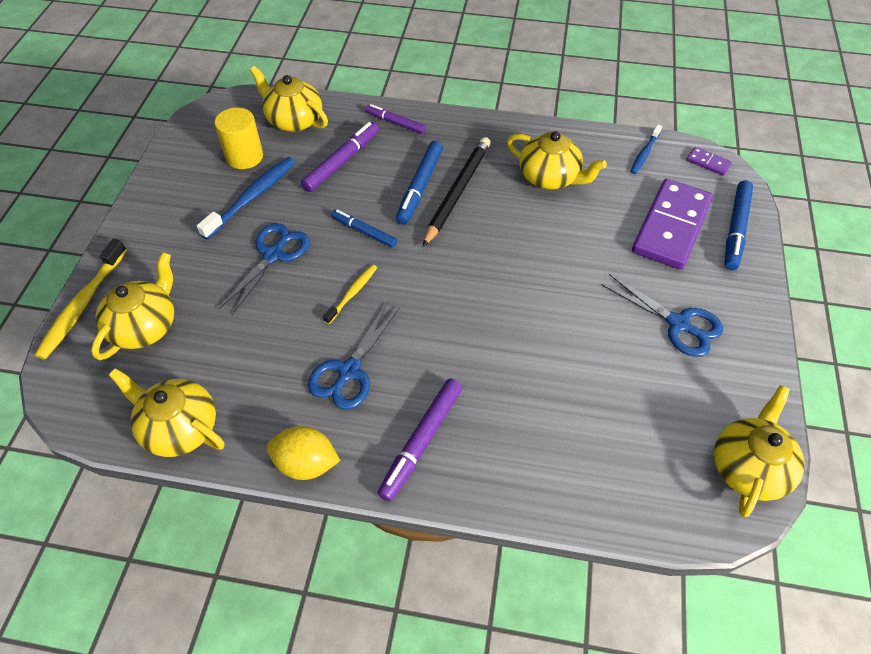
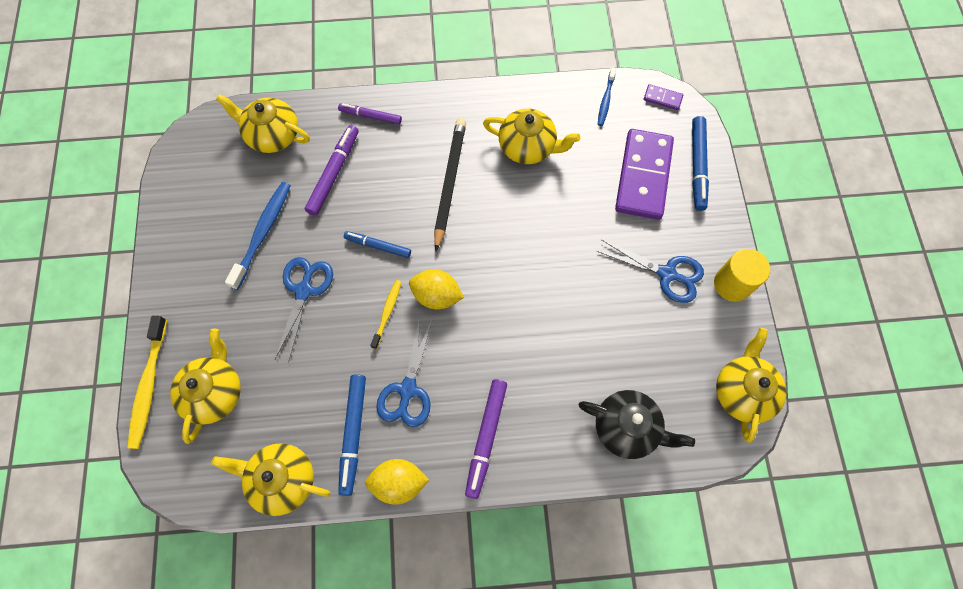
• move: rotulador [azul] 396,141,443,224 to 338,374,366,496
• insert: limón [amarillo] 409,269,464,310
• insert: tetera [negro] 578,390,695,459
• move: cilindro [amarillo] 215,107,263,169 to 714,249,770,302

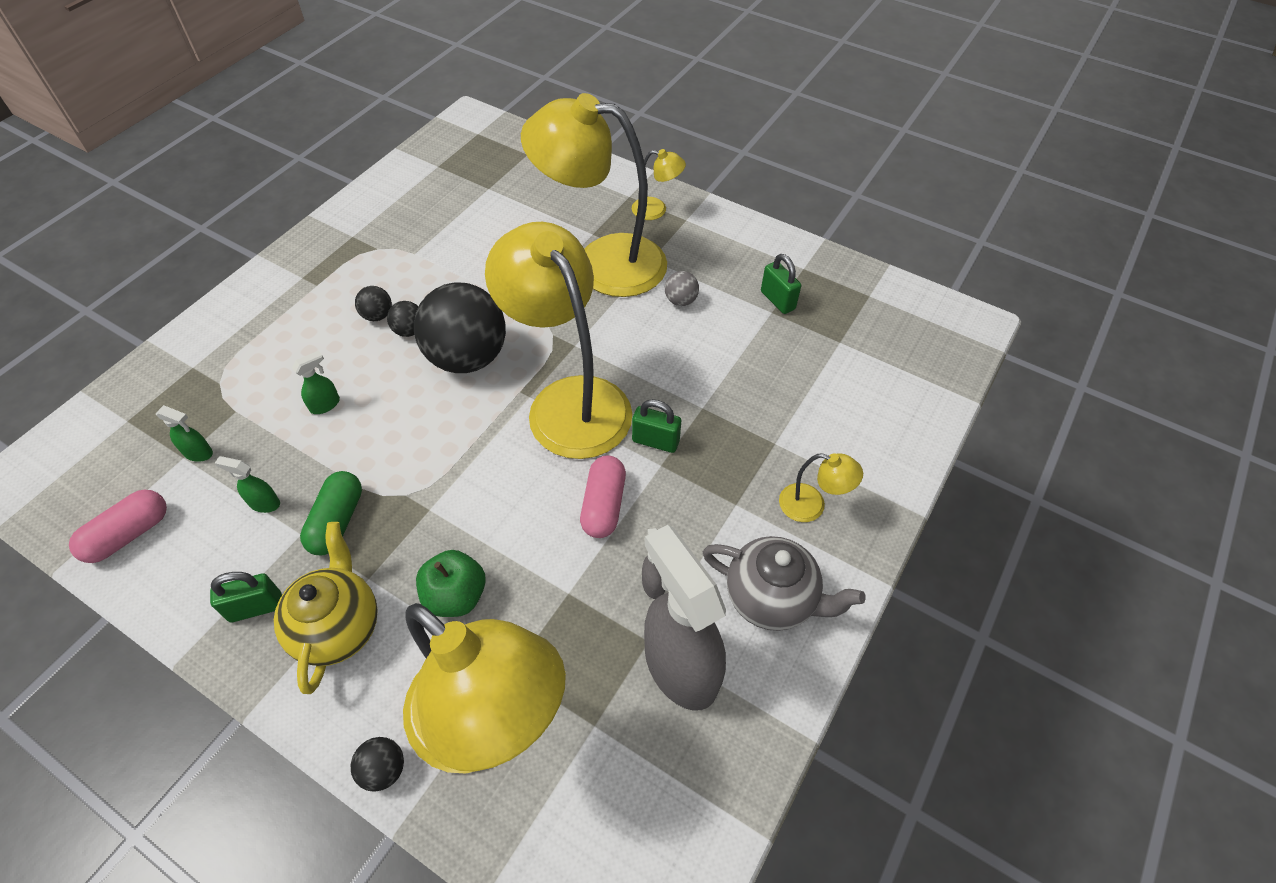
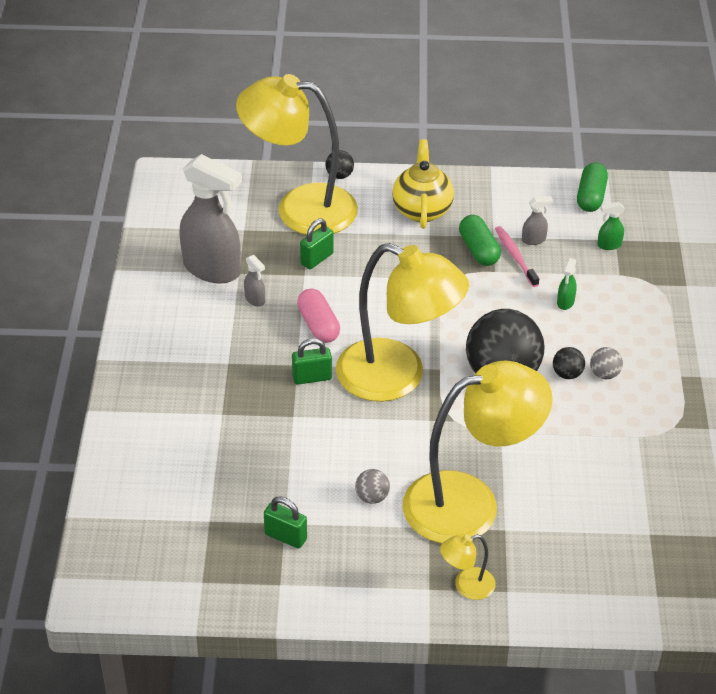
• move: candado [verde] 210,572,282,622 to 300,219,334,269
• rotate: tetera [amarillo] 274,522,378,694 = 392,139,454,229 150 degrees counterclockwise
• insert: cepillo de dientes [rosa] 495,226,539,287
• recolor: pulverizador [verde] 215,456,280,513 to pulverizador [gris] 522,196,553,245
• recolor: cápsula [rosa] 69,490,167,563 to cápsula [verde] 577,163,608,212
• recolor: pelota [negro] 355,286,392,321 to pelota [gris] 590,347,623,379
• delete: manzana [verde] 416,550,486,617
• delete: tetera [gris] 703,536,866,631
• delete: lámpara [amarillo] 779,453,863,522

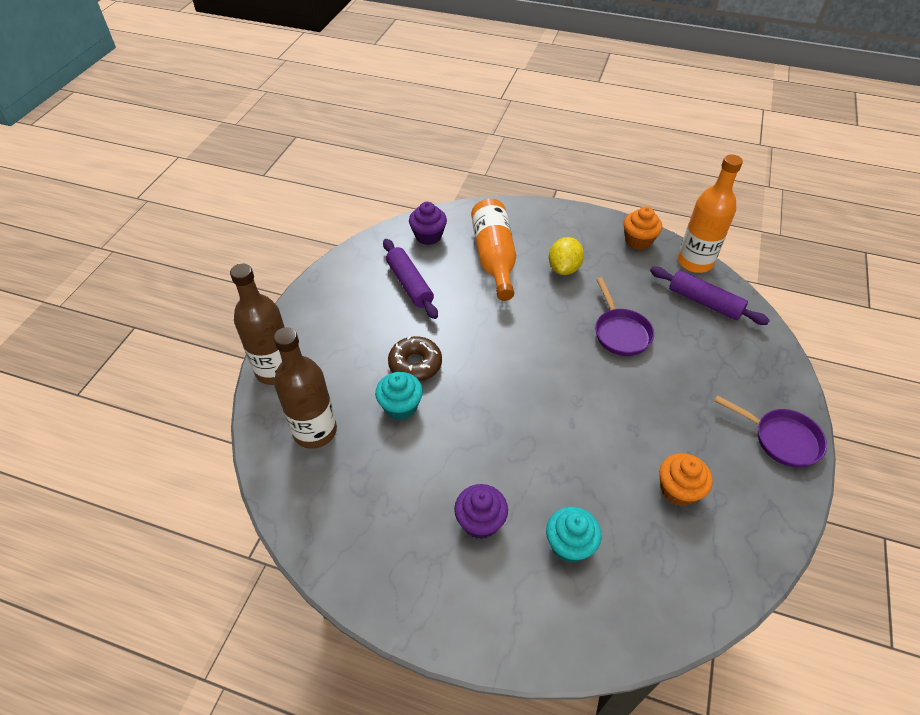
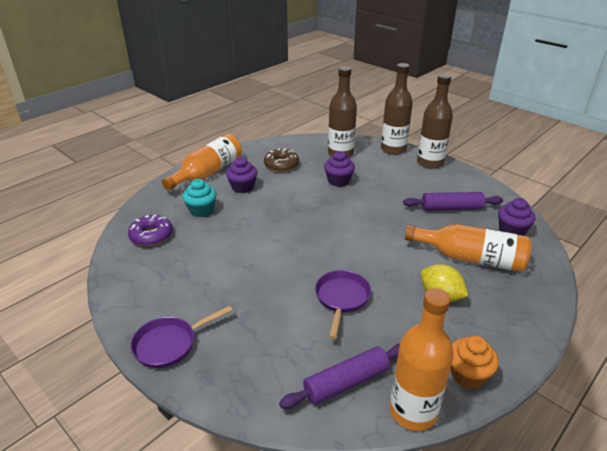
• insert: rosquilla [morado] 128,215,173,246
• insert: botella [naranja] 162,134,242,191
• move: rosquilla [marrón] 388,336,442,381 to 264,148,299,172
• rotate: sartén [morado] 595,277,654,356 = 315,270,371,339 90 degrees clockwise
• recolor: magdalena [turquesa] 375,372,423,420 to magdalena [morado] 324,151,355,187
• insert: botella [marrón] 417,74,453,169
• delete: magdalena [naranja] 659,453,713,506

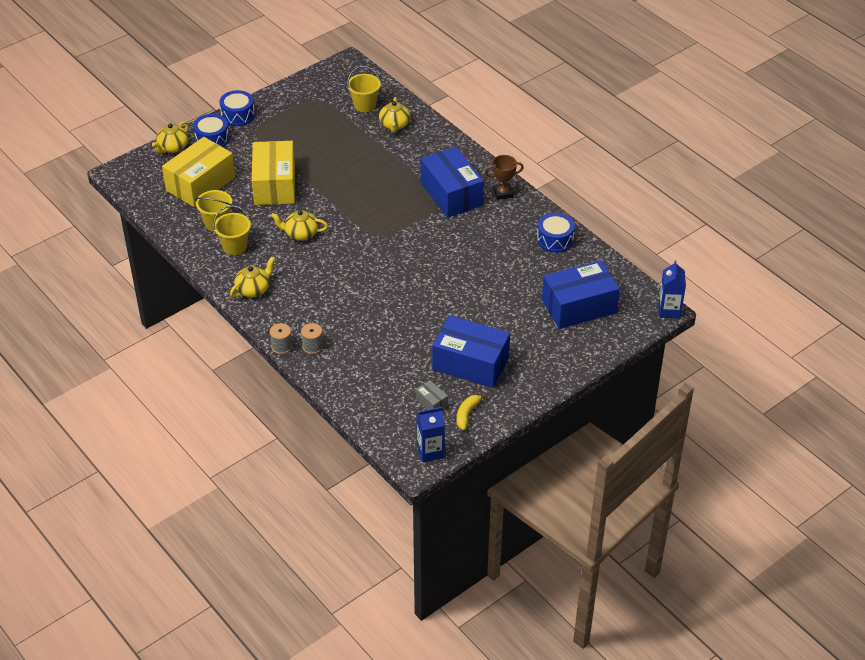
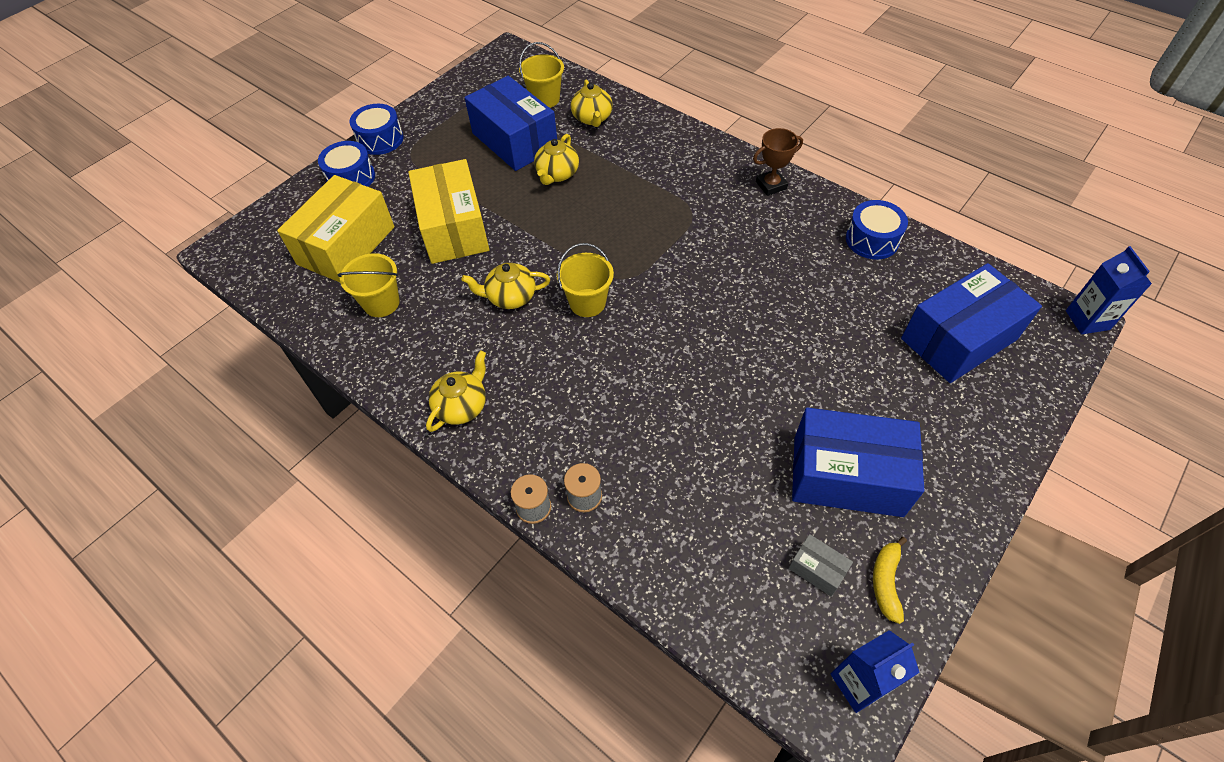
• move: caja [azul] 420,147,484,218 to 465,76,557,171
• move: tetera [amarillo] 152,121,189,153 to 534,134,579,185
• move: balde [amarillo] 213,206,251,255 to 557,243,614,317

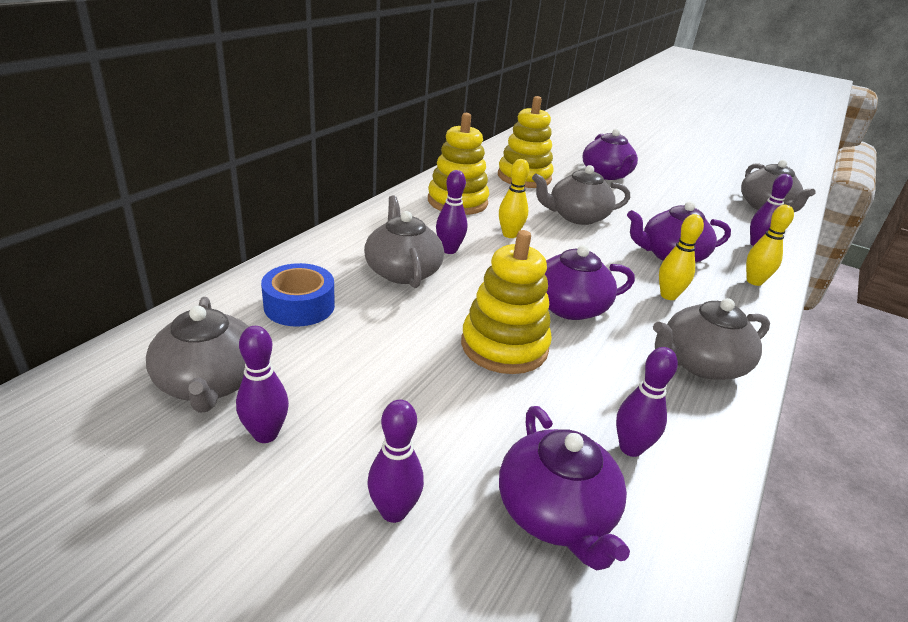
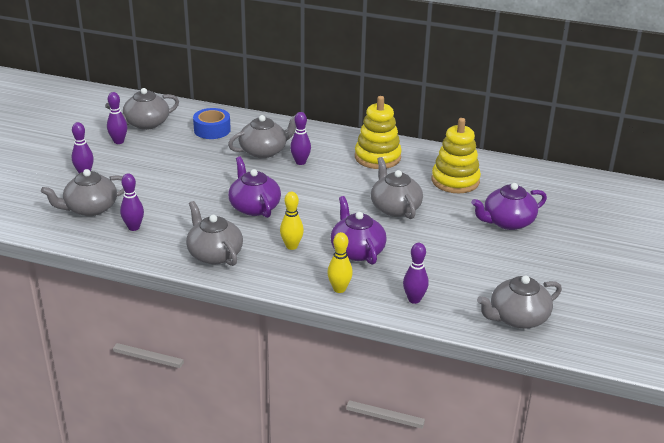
• recolor: tetera [morado] 499,406,630,571 to tetera [gris] 41,169,124,216
• delete: juguete apilable [amarillo] 461,230,552,374
• delete: bolo [amarillo] 499,159,529,238

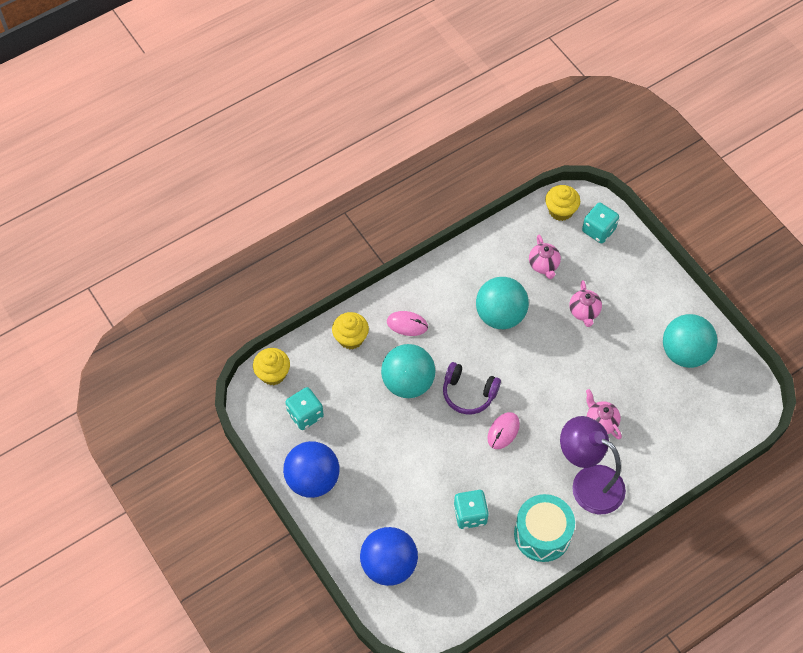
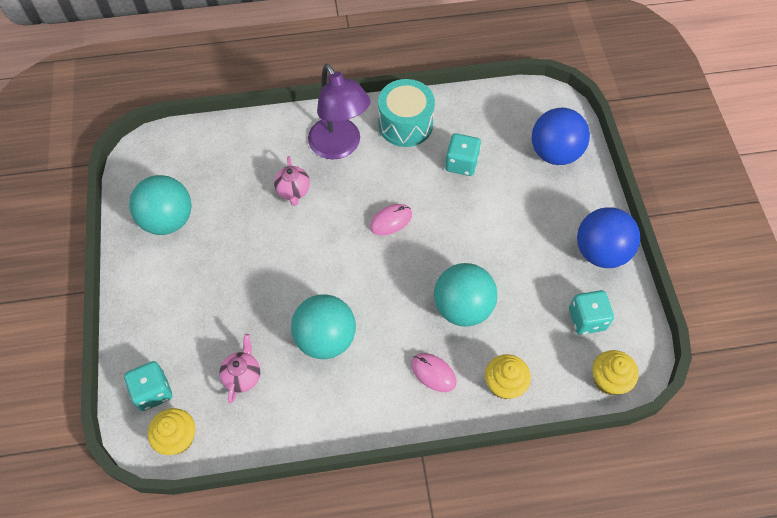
• delete: auriculares [morado] 443,362,501,414
• delete: tetera [rosa] 569,280,602,327

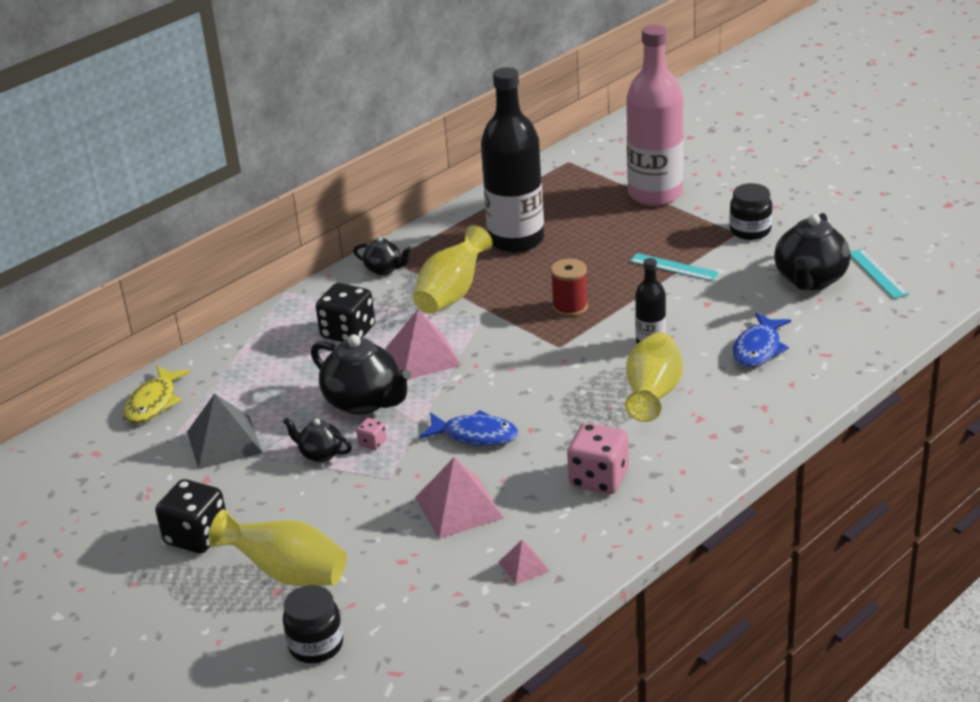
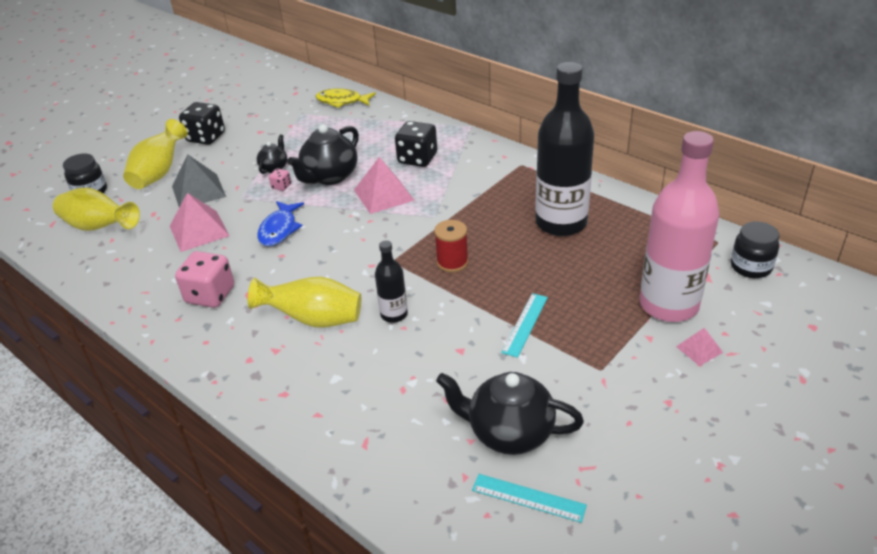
• move: florero [amarillo] 413,225,493,314 to 53,188,140,231
• move: pirámide [gris] 187,393,262,469 to 172,154,226,207
• rotate: regla [turquesa] 850,249,909,299 = 472,474,587,523 45 degrees clockwise
• move: pirámide [rosa] 499,540,549,585 to 676,328,723,366
• move: tarro [negro] 730,183,772,240 to 731,221,780,278
• delete: tetera [negro] 353,236,412,275
• delete: pez [azul] 732,312,791,367

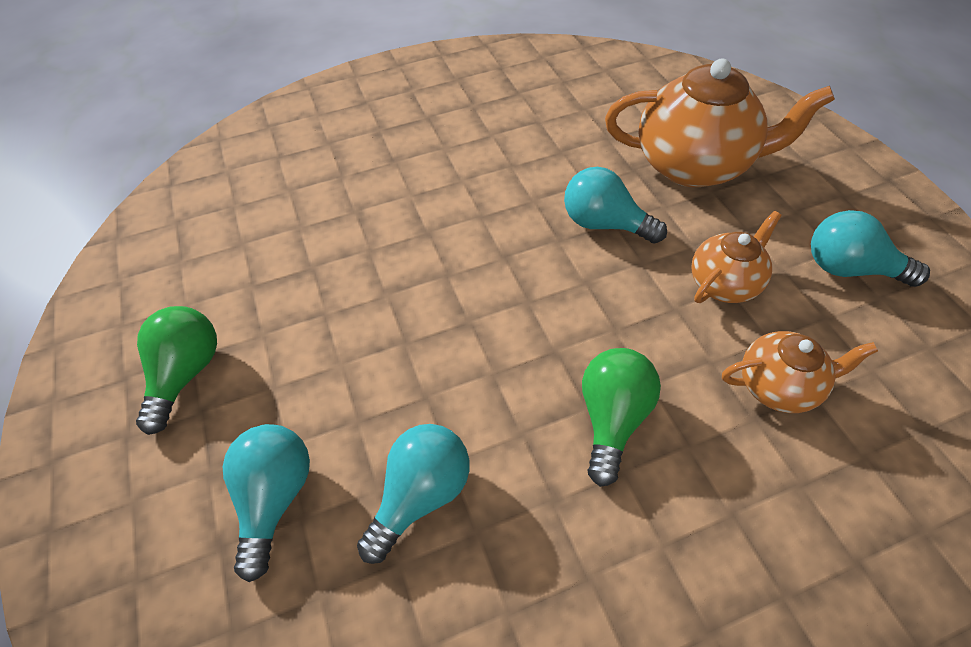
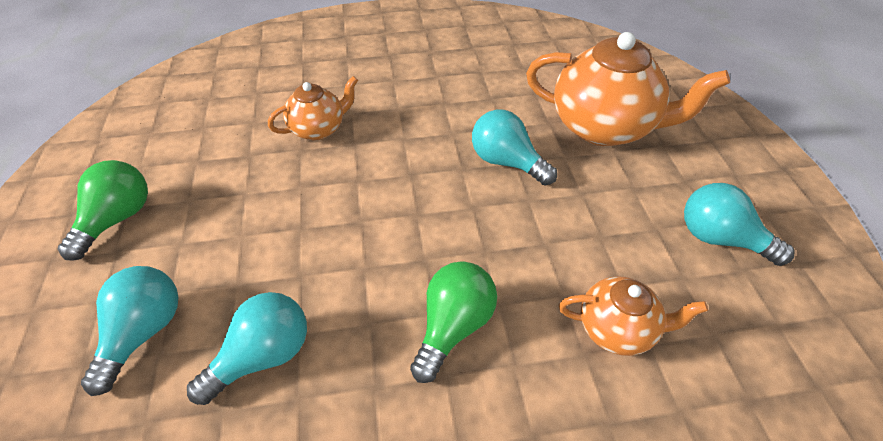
• move: tetera [naranja] 691,211,782,303 to 268,76,358,140

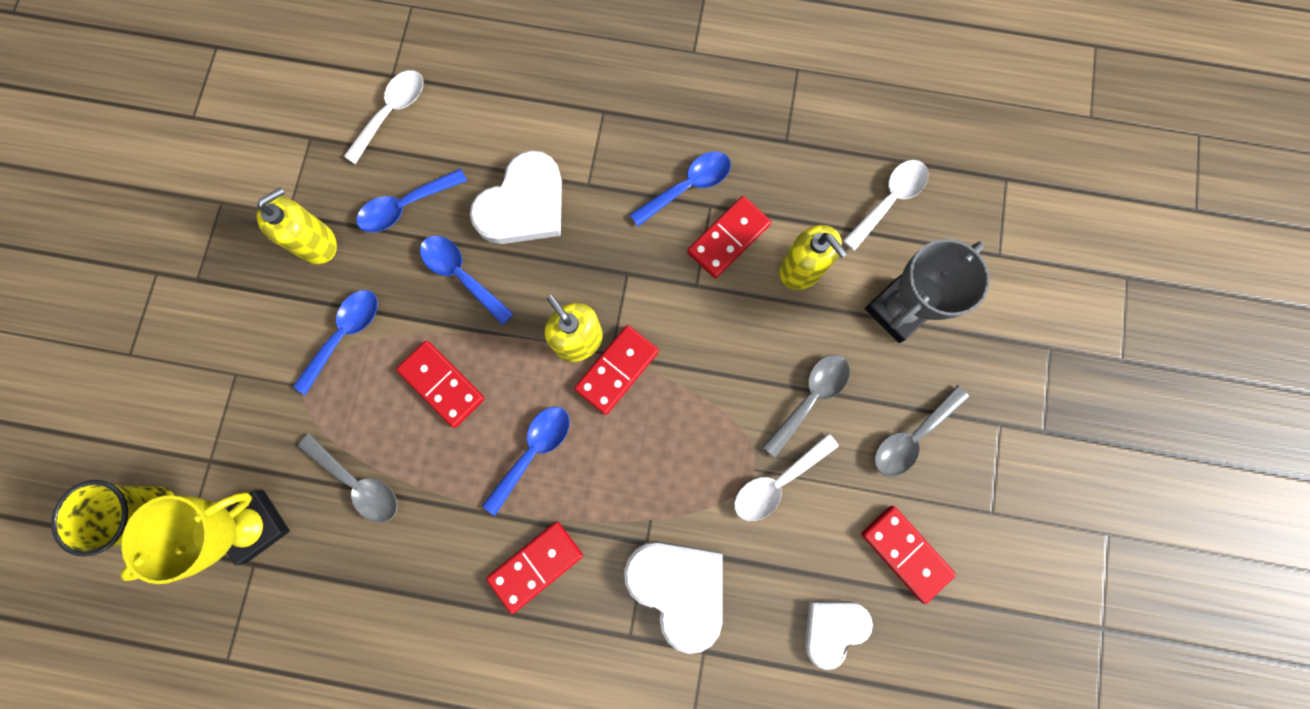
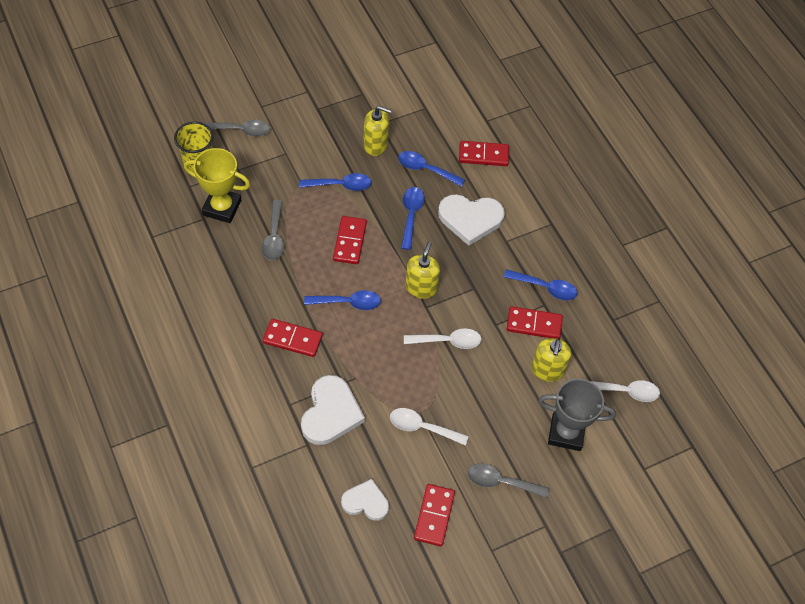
• move: cuchara [gris] 763,355,850,457 to 201,120,270,137
• move: cuchara [blanco] 344,70,423,164 to 404,328,482,349
• move: ficha de dominó [rojo] 574,325,659,415 to 459,141,509,166

